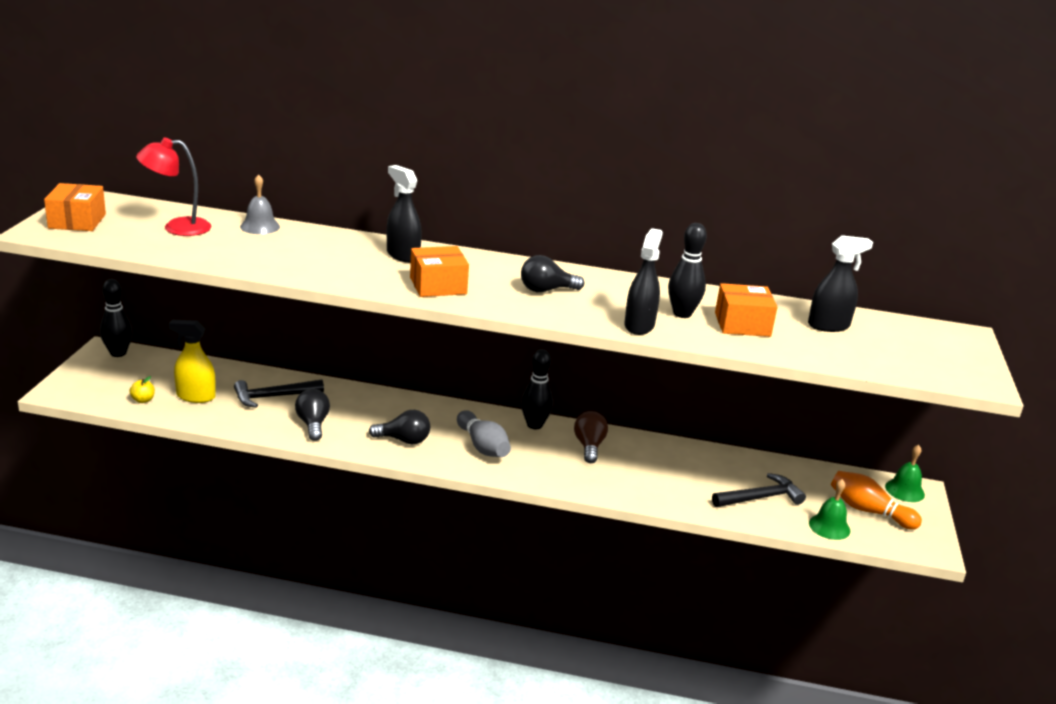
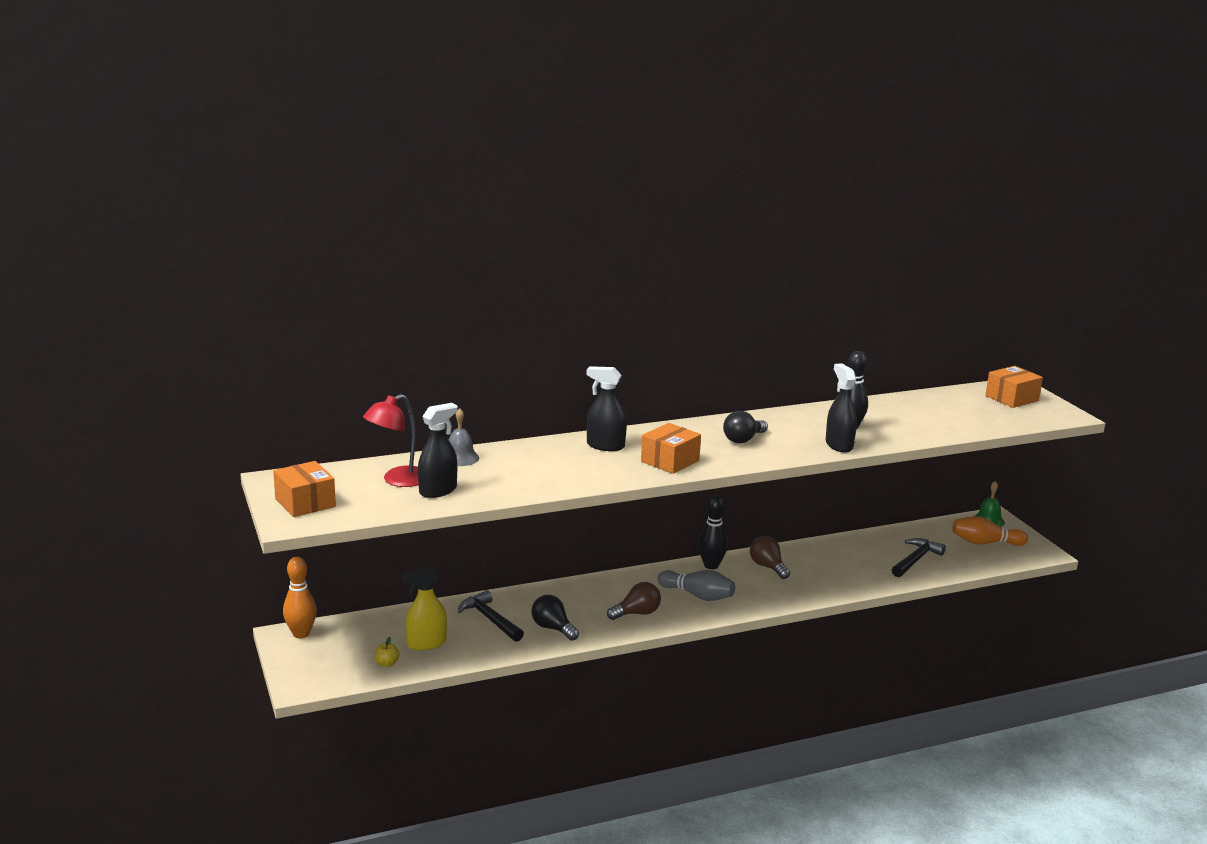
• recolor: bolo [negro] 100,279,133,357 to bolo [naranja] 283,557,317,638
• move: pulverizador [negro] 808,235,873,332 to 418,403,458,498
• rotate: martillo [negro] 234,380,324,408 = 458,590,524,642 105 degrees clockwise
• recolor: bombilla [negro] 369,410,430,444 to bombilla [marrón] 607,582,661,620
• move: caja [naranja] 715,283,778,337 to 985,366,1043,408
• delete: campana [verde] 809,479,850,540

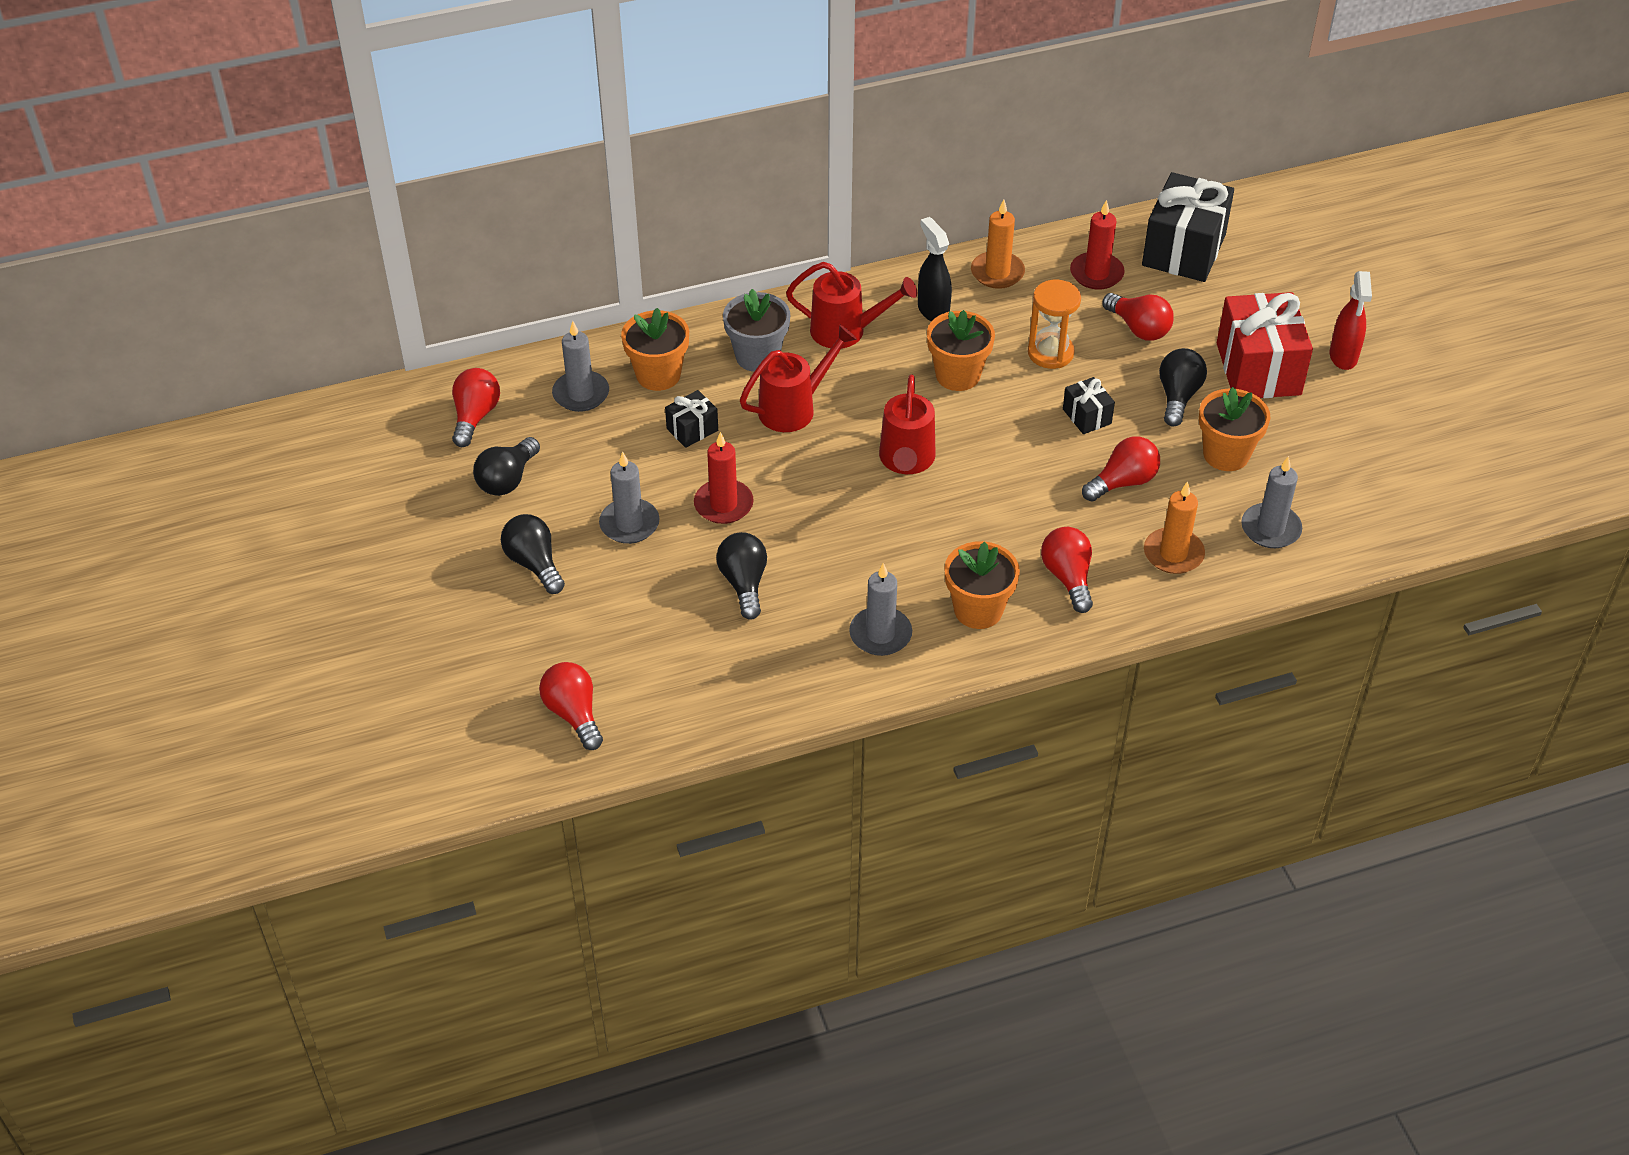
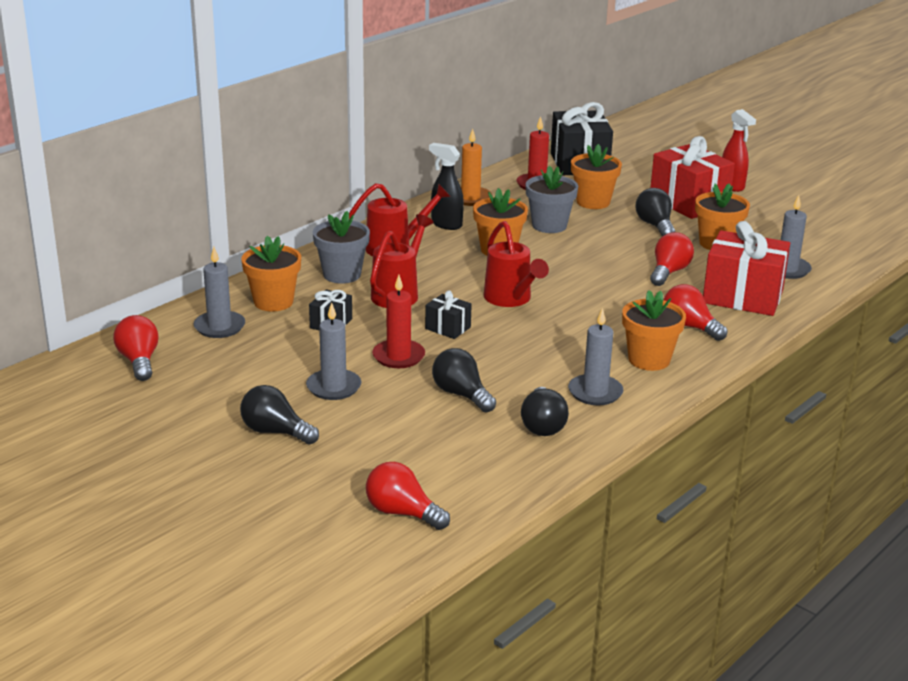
• move: regalo [negro] 1063,377,1115,434 to 425,290,472,339
• move: bombilla [negro] 473,437,540,496 to 521,387,569,436
• replace: reloj de arena [naranja] 1028,280,1081,369 to maceta [gris] 525,165,578,233
• replace: bombilla [rojo] 1102,293,1174,341 to maceta [naranja] 571,144,622,209
• replace: vela [naranja] 1144,481,1205,574 to regalo [rojo] 703,221,790,316

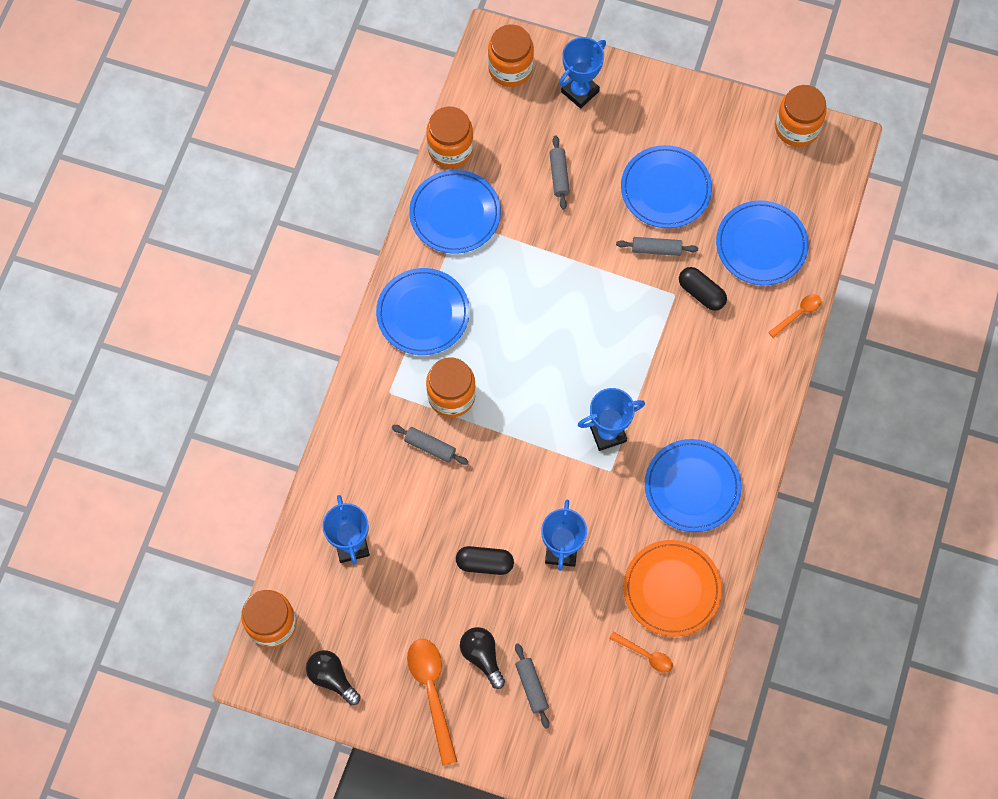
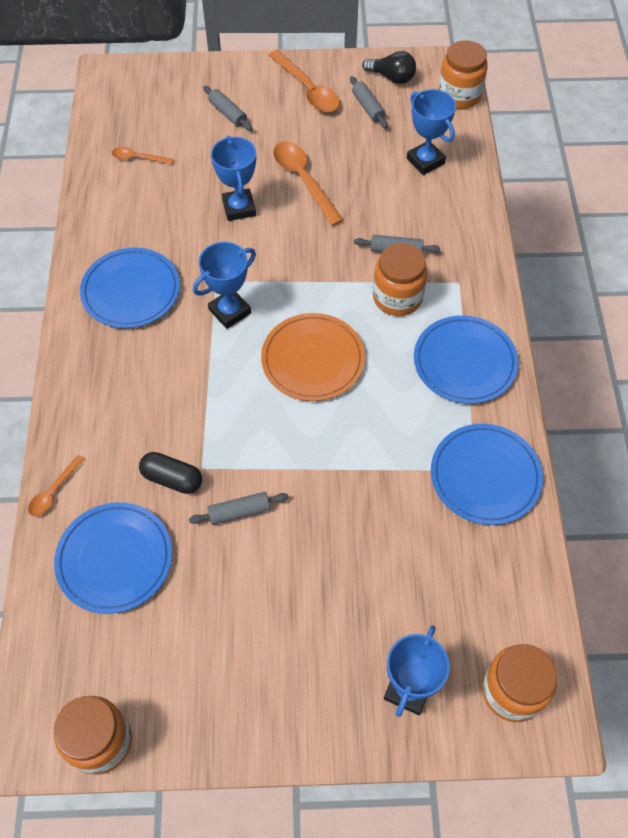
• move: plato [naranja] 623,540,722,637 to 261,313,365,401
• replace: cápsula [negro] 456,546,514,575 to cuchara [naranja] 273,141,344,226
• move: rodillo [gris] 549,136,570,210 to 350,76,388,128
• delete: tarro [naranja] 426,106,473,168
• delete: bombilla [negro] 460,627,505,689
• delete: plato [azul] 621,145,712,228

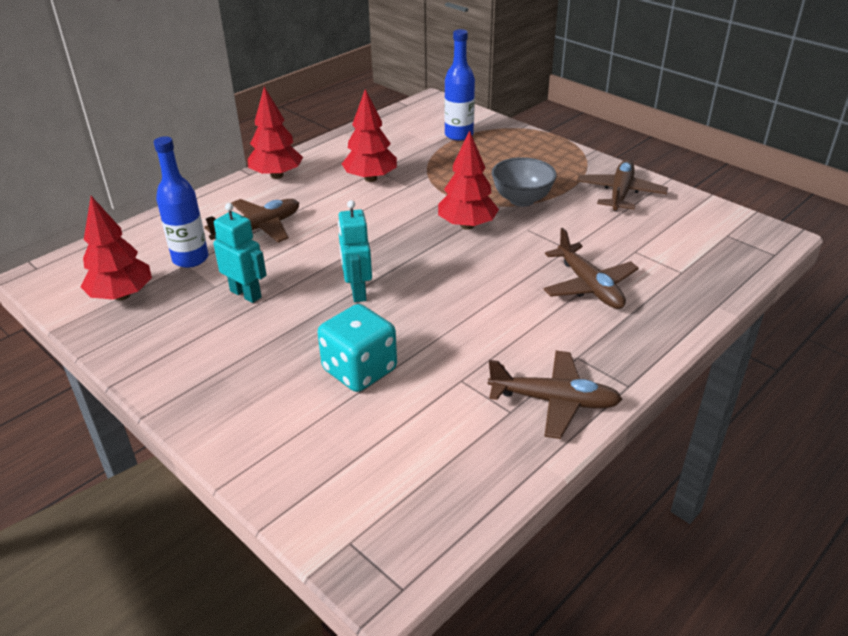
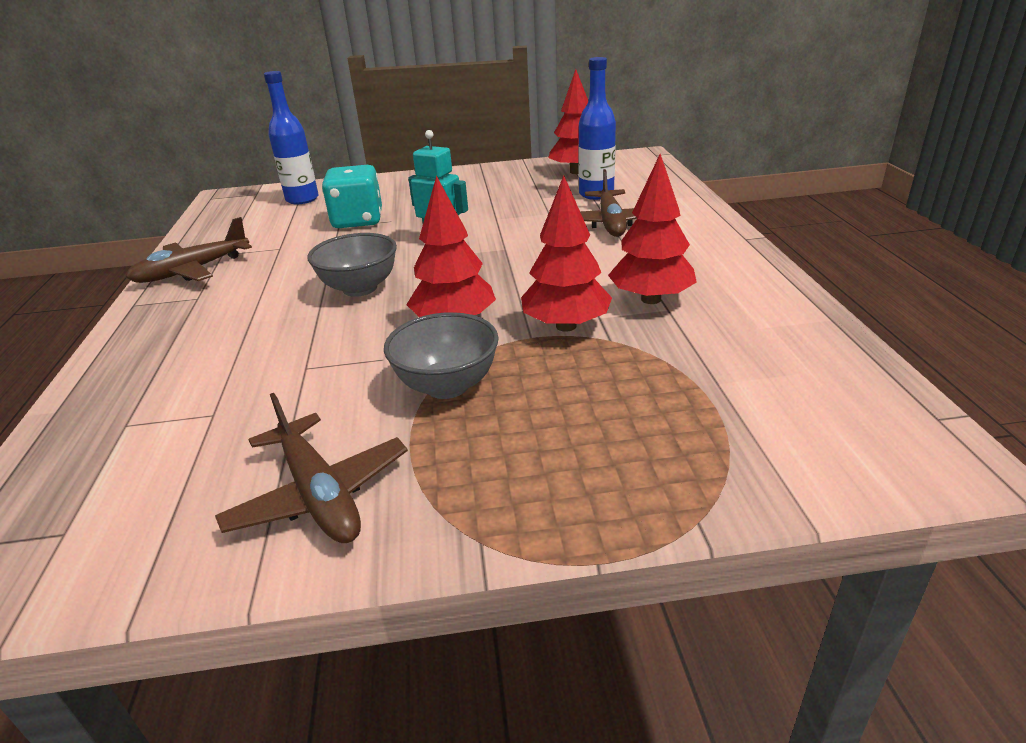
• move: botella [azul] 444,29,475,141 to 264,71,319,204
• insert: cuenco [gris] 307,233,397,297
• move: árbol [rojo] 248,86,303,179 to 521,175,612,332
• delete: robot [turquesa] 213,203,267,303
• delete: avión [marrón] 543,228,639,309

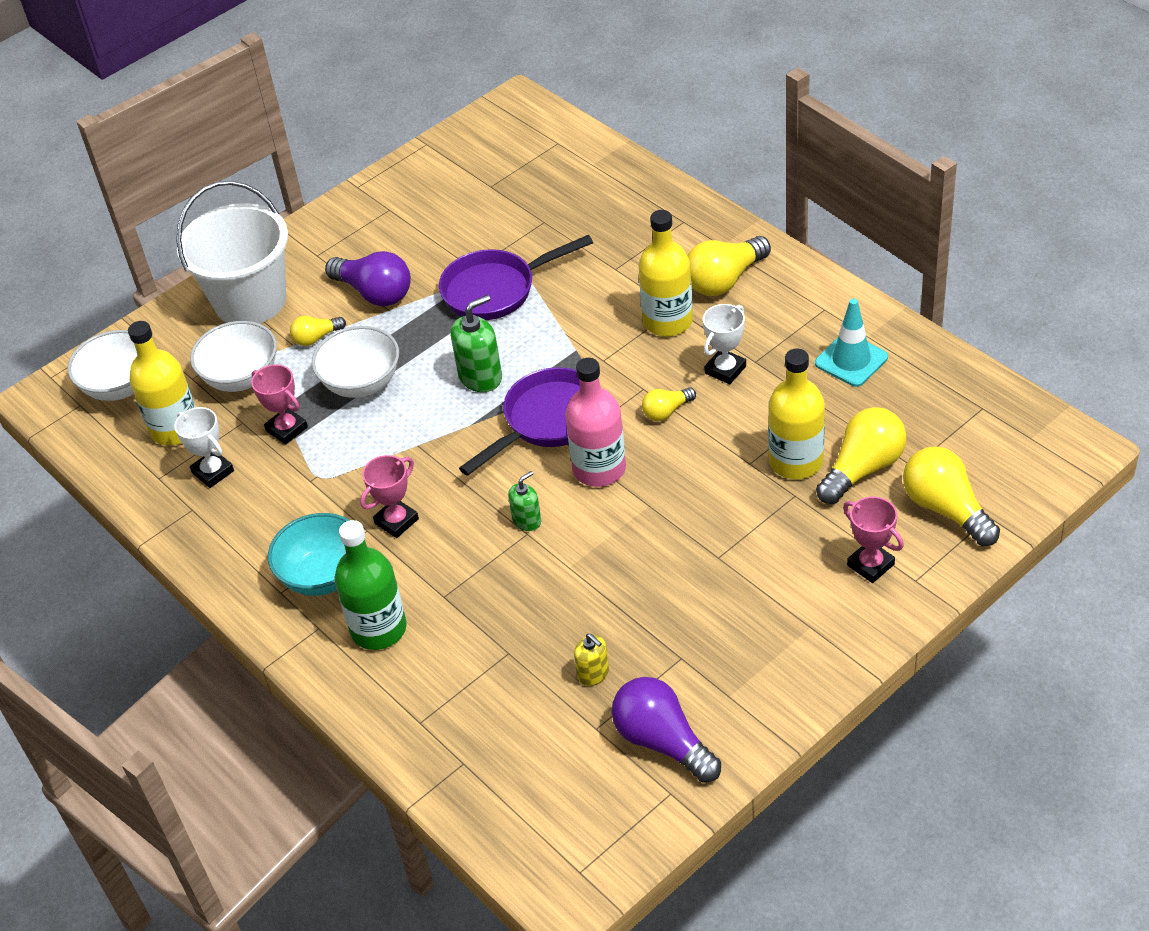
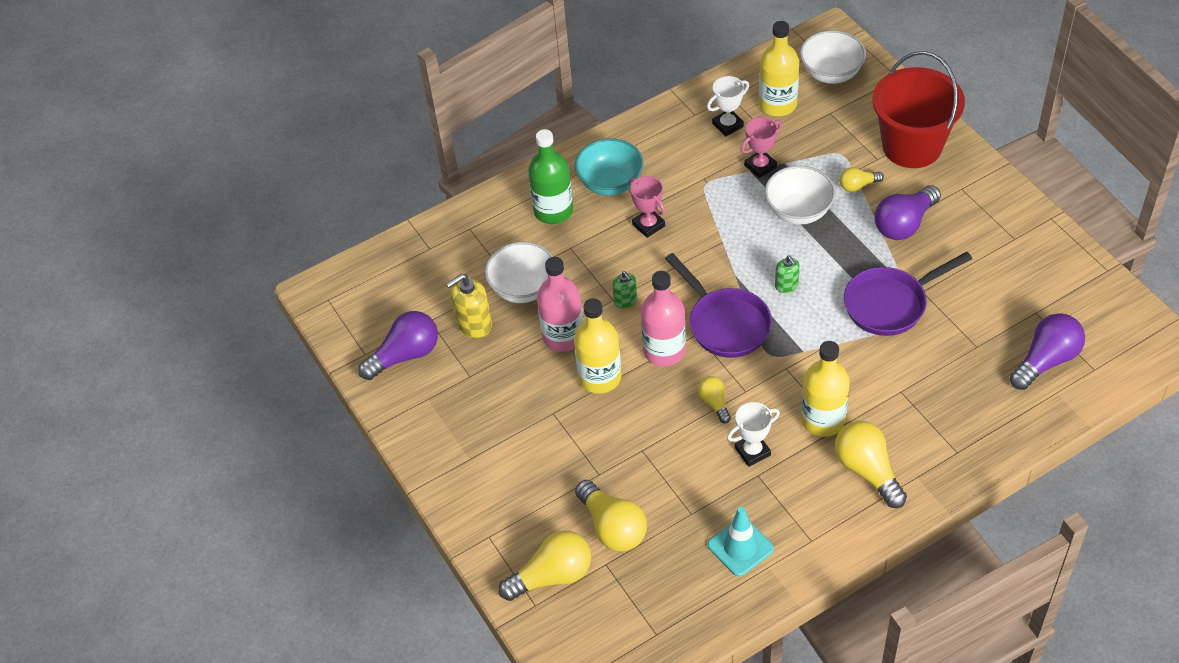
• resize: dispensador de jabón [amarillo] 574,633,609,686 = 446,274,492,338 x1.67
• move: cuenco [blanco] 190,321,277,392 to 485,242,553,303
• insert: botella [rosa] 537,257,583,352
• move: botella [amarillo] 768,348,825,479 to 574,298,621,394
• rotate: trofeo [blanco] 703,304,746,384 = 727,402,780,467 75 degrees counterclockwise
• resize: dispensador de jabón [verde] 451,295,502,392 = 775,255,800,293 x0.60
• rotate: bombilla [amarillo] 290,316,346,346 = 840,167,884,192 90 degrees counterclockwise
• rotate: sartén [morado] 439,235,593,320 = 844,252,972,336 105 degrees counterclockwise
• recolor: balde [blanco] 176,181,288,324 to balde [rojo] 872,51,965,168
• insert: bombilla [morado] 1010,313,1085,390
• delete: trofeo [rosa] 843,496,904,583

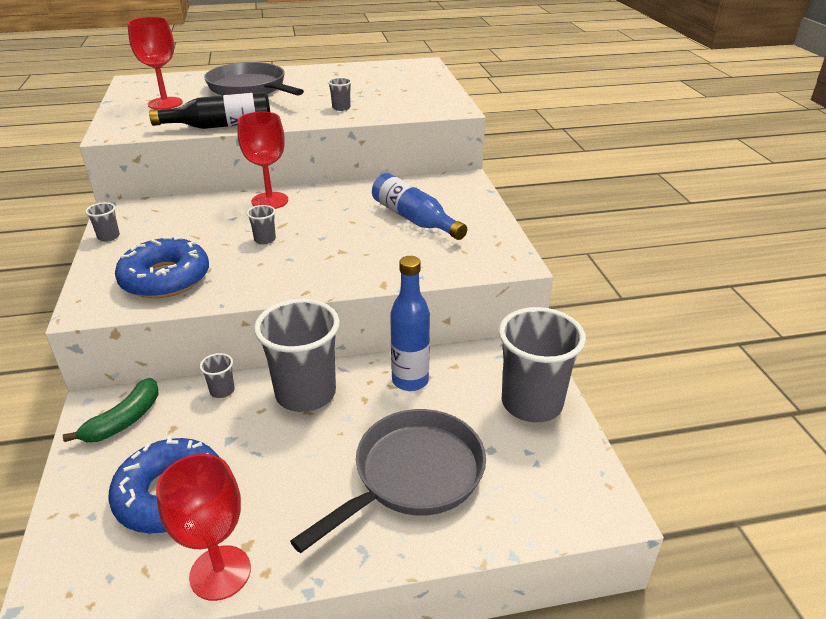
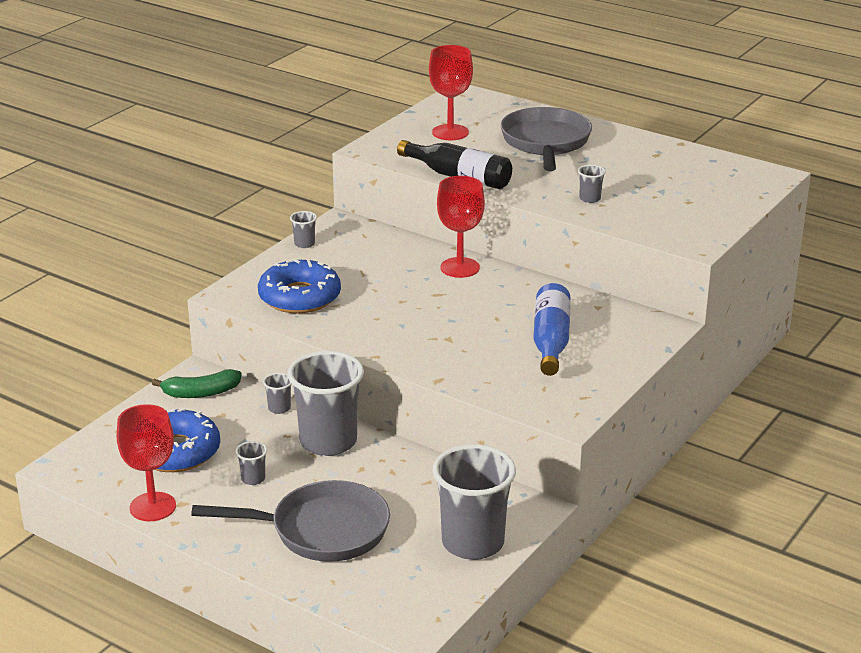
• move: vaso [gris] 247,205,276,244 to 236,441,267,485
• delete: botella [azul] 390,256,430,391

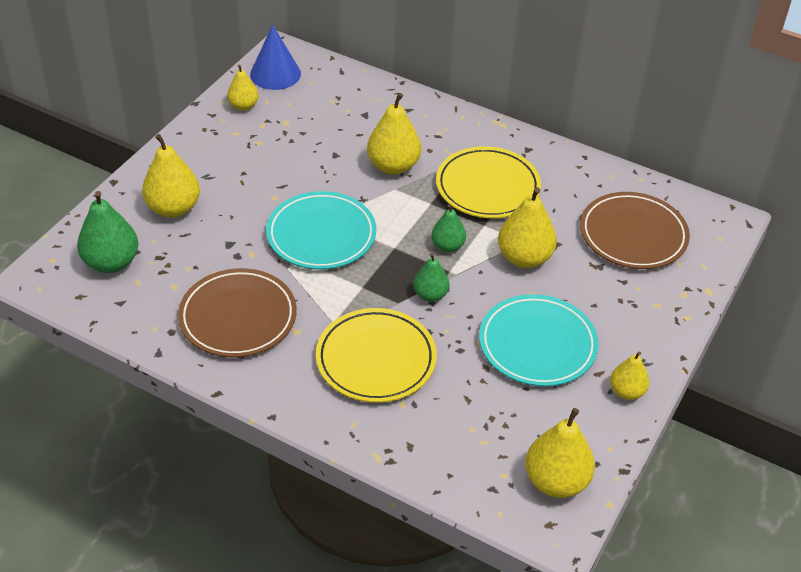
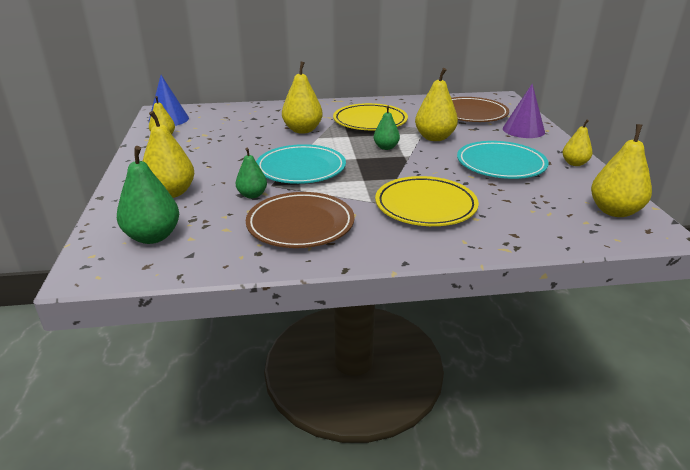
• move: pera [verde] 413,253,449,302 to 236,148,267,199
• insert: cono [morado] 503,84,545,138

